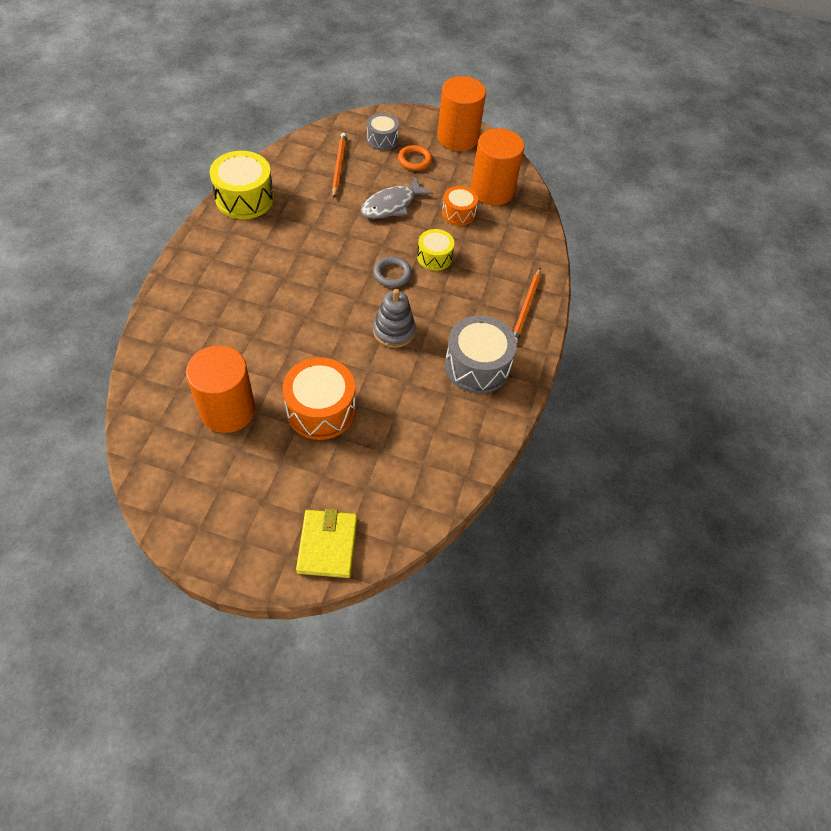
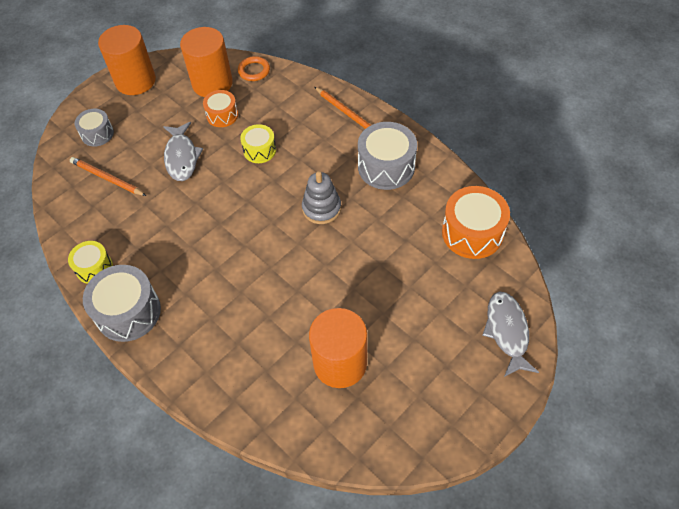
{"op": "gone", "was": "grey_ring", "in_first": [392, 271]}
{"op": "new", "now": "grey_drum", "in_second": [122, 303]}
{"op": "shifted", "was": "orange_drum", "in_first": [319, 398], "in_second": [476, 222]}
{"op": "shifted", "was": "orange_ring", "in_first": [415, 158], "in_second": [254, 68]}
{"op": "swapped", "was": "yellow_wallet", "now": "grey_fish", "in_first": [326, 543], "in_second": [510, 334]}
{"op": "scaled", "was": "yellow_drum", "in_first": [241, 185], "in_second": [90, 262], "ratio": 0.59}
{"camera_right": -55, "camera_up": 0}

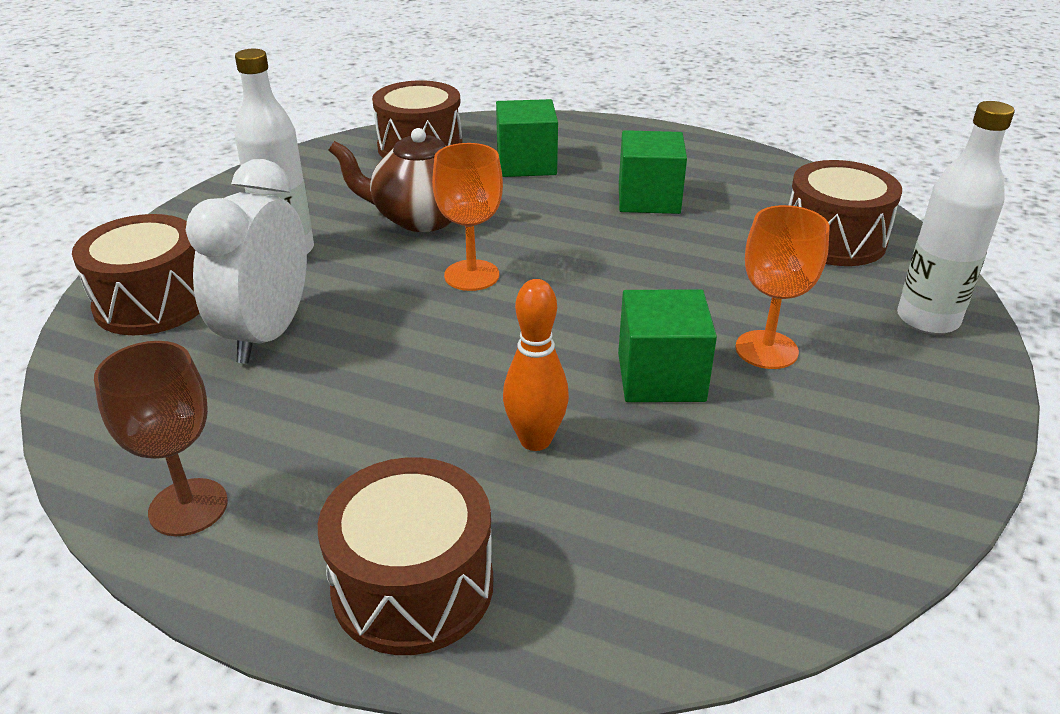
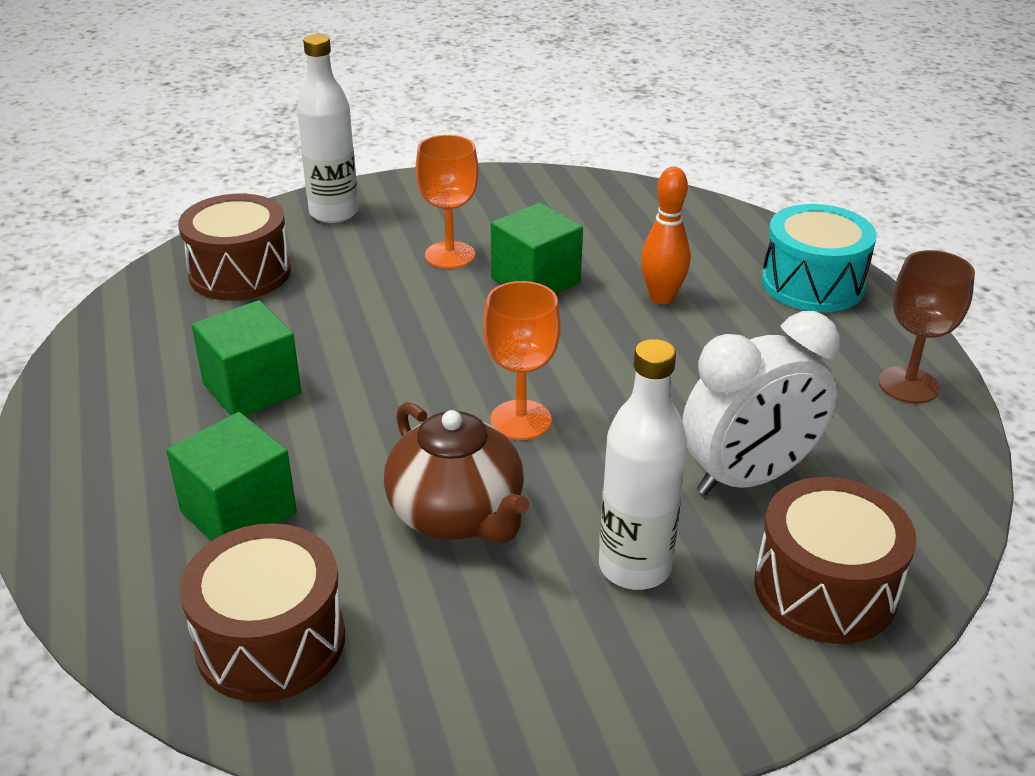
{"op": "repainted", "was": "brown_drum", "now": "turquoise_drum", "in_first": [405, 556], "in_second": [819, 258]}
{"camera_right": -130, "camera_up": 0}

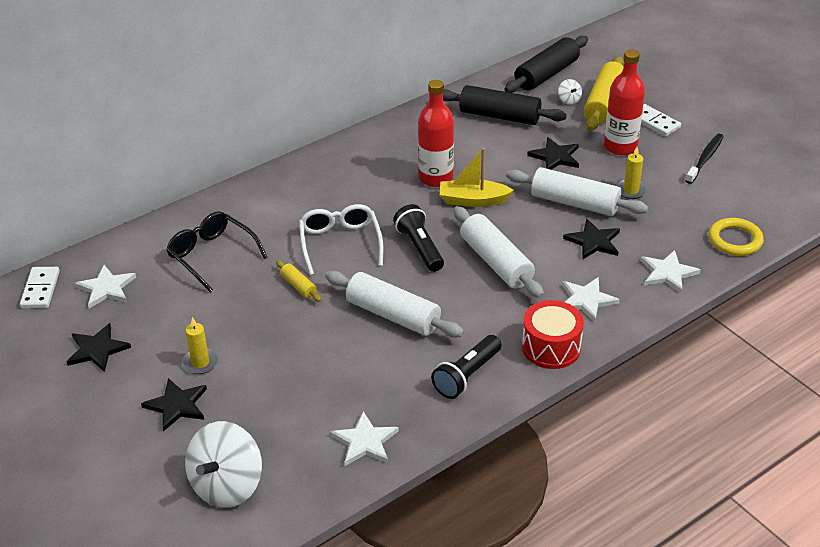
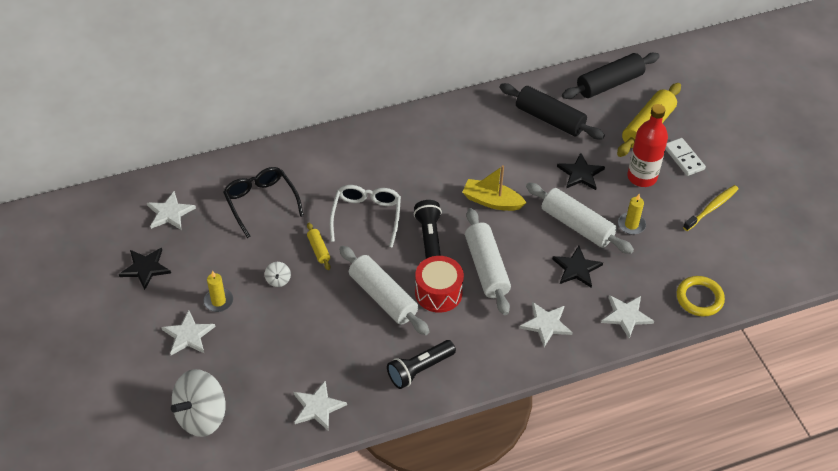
{"op": "gone", "was": "white_domino", "in_first": [40, 288]}
{"op": "gone", "was": "red_bottle", "in_first": [436, 133]}
{"op": "shifted", "was": "red_drum", "in_first": [553, 334], "in_second": [439, 284]}
{"op": "shifted", "was": "white_spinning_top", "in_first": [570, 92], "in_second": [278, 274]}
{"op": "repainted", "was": "black_star", "now": "white_star", "in_first": [174, 405], "in_second": [188, 332]}
{"op": "repainted", "was": "black_toothbrush", "now": "yellow_toothbrush", "in_first": [704, 159], "in_second": [710, 208]}
{"camera_right": 15, "camera_up": 10}

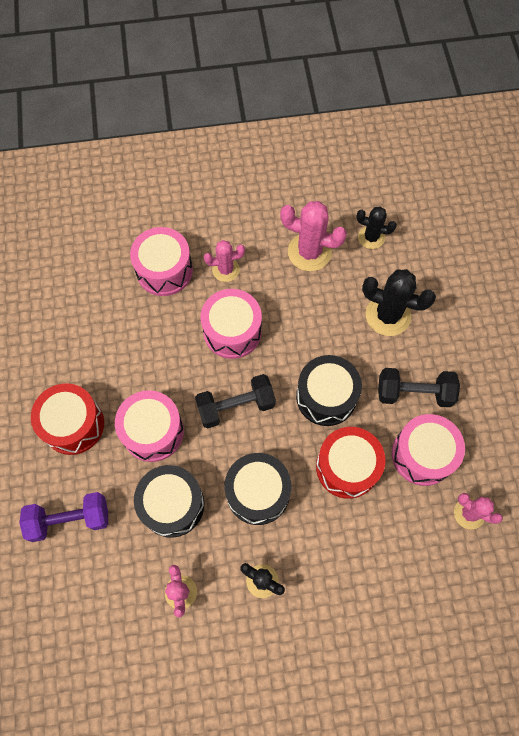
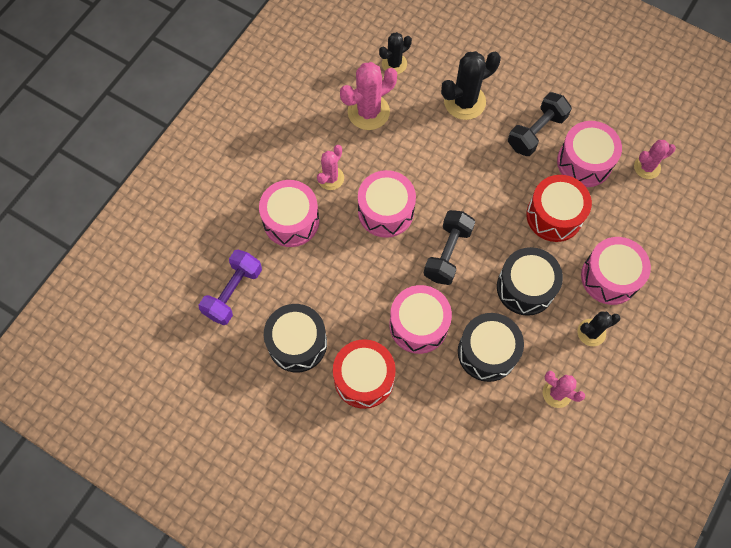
{"op": "new", "now": "pink_drum", "in_second": [616, 271]}
{"op": "shifted", "was": "purple_dumbbell", "in_first": [63, 517], "in_second": [230, 287]}
{"op": "shifted", "was": "black_drum", "in_first": [329, 390], "in_second": [295, 338]}
{"camera_right": -50, "camera_up": 0}

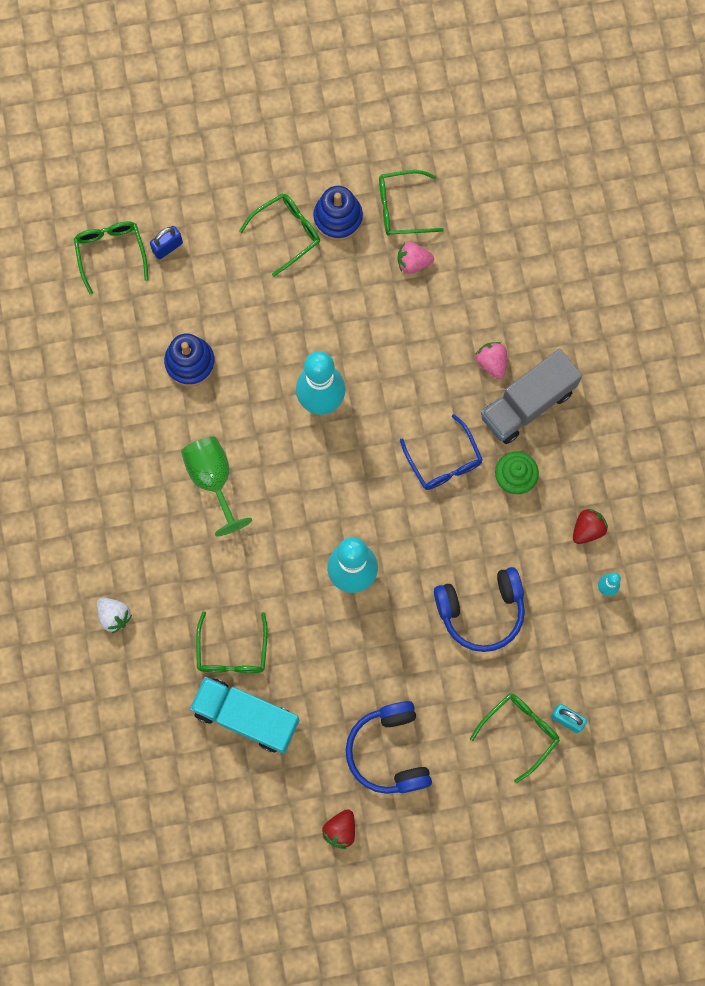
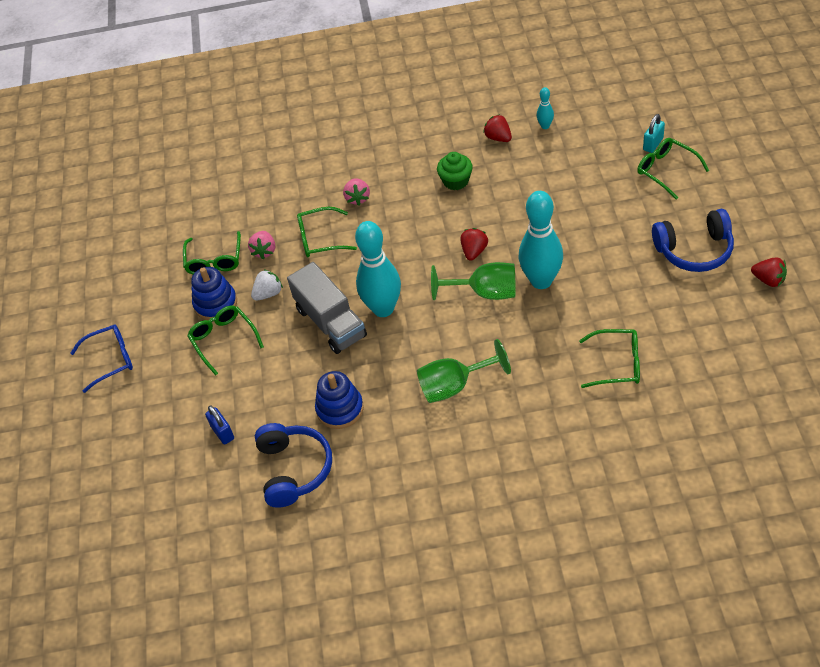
{"op": "gone", "was": "turquoise_truck", "in_first": [244, 715]}
{"op": "new", "now": "green_goblet", "in_second": [473, 281]}
{"op": "new", "now": "red_strawberry", "in_second": [474, 244]}
{"op": "shifted", "was": "green_glasses", "in_first": [111, 257], "in_second": [327, 232]}
{"op": "shifted", "was": "white_strawberry", "in_first": [114, 615], "in_second": [267, 285]}
{"op": "shifted", "was": "blue_glasses", "in_first": [441, 452], "in_second": [102, 359]}
{"op": "shifted", "was": "blue_headphones", "in_first": [479, 609], "in_second": [293, 465]}
{"op": "shifted", "was": "grey_truck", "in_first": [531, 396], "in_second": [327, 308]}
{"op": "rotated", "was": "pink_strawberry", "in_first": [491, 360], "in_second": [356, 191], "clockwise": -75}
{"camera_right": -80, "camera_up": -25}

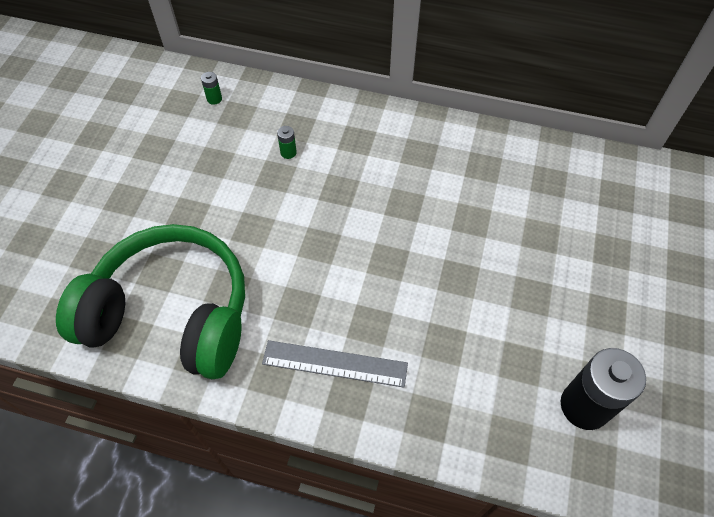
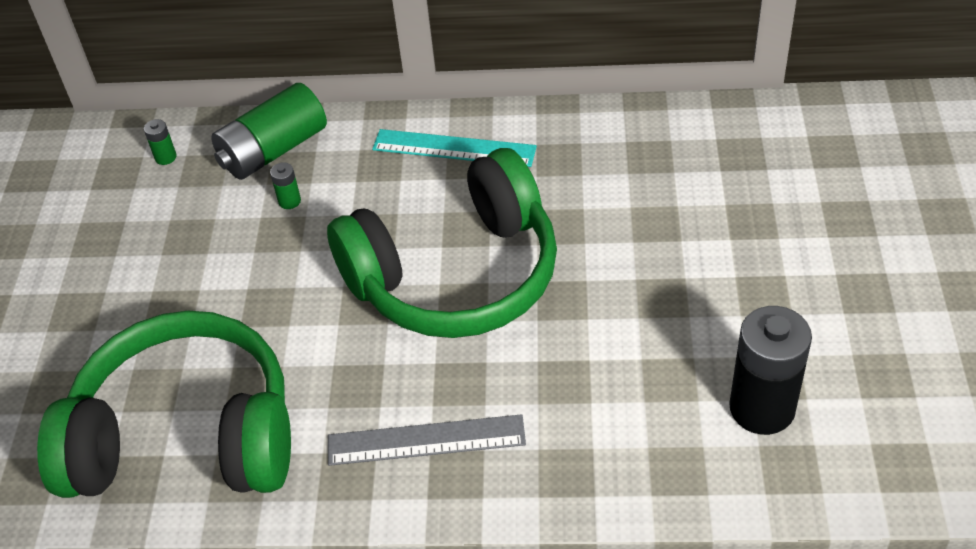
{"op": "new", "now": "green_battery", "in_second": [269, 131]}
{"op": "new", "now": "green_headphones", "in_second": [442, 243]}
{"op": "new", "now": "turquoise_ruler", "in_second": [454, 148]}
{"camera_right": -10, "camera_up": -10}

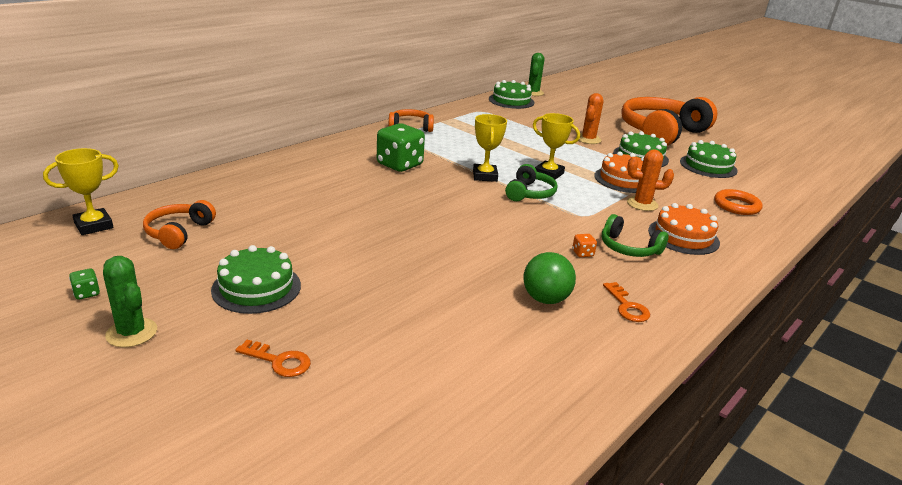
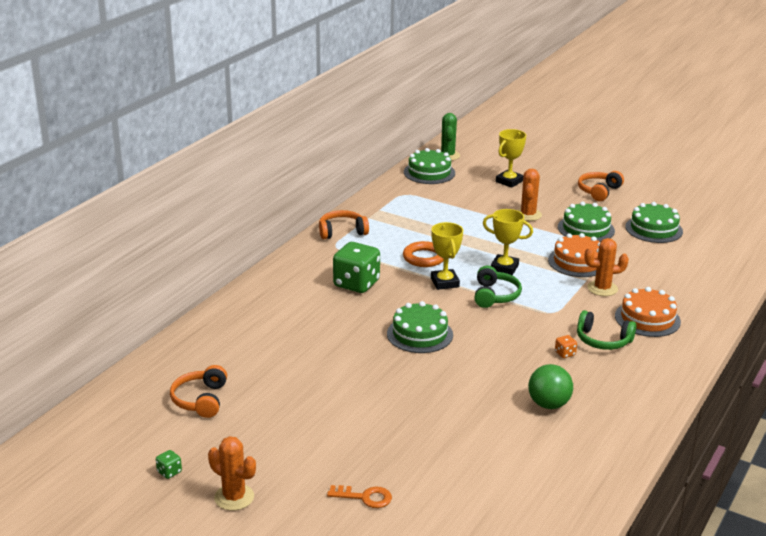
{"op": "gone", "was": "orange_key", "in_first": [626, 302]}
{"op": "shifted", "was": "yellow_trophy", "in_first": [81, 191], "in_second": [511, 158]}
{"op": "shifted", "was": "green_cake", "in_first": [256, 279], "in_second": [420, 327]}
{"op": "shifted", "was": "orange_ring", "in_first": [738, 202], "in_second": [423, 254]}
{"op": "repainted", "was": "green_cactus", "now": "orange_cactus", "in_first": [130, 301], "in_second": [232, 473]}
{"op": "scaled", "was": "orange_headphones", "in_first": [669, 121], "in_second": [601, 186], "ratio": 0.47}
{"camera_right": -10, "camera_up": 0}

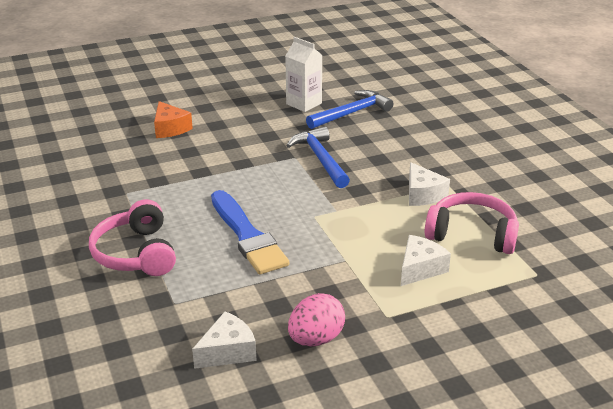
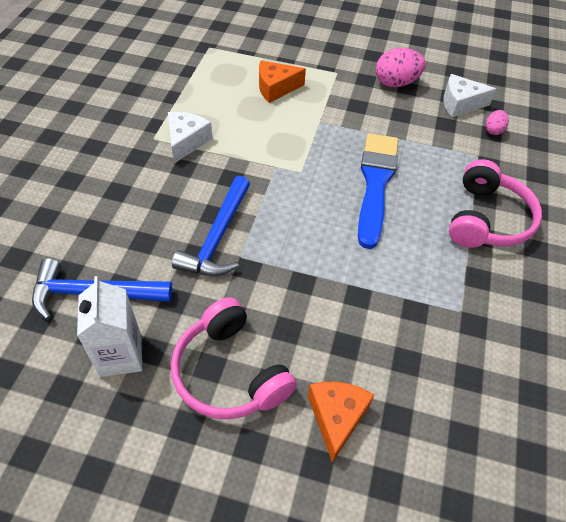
{"op": "new", "now": "pink_egg", "in_second": [497, 122]}
{"op": "shifted", "was": "pink_headphones", "in_first": [472, 223], "in_second": [234, 358]}
{"op": "repainted", "was": "white_cheese", "now": "orange_cheese", "in_first": [426, 260], "in_second": [282, 81]}
{"camera_right": -145, "camera_up": 20}

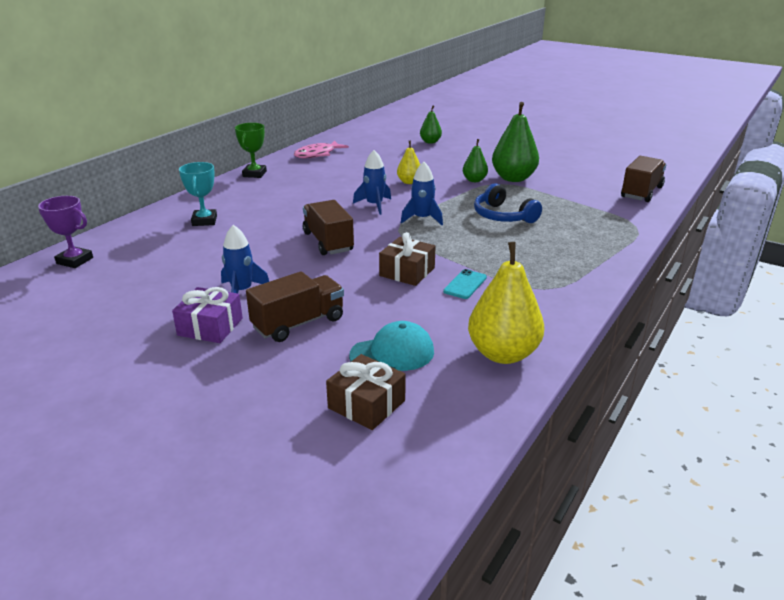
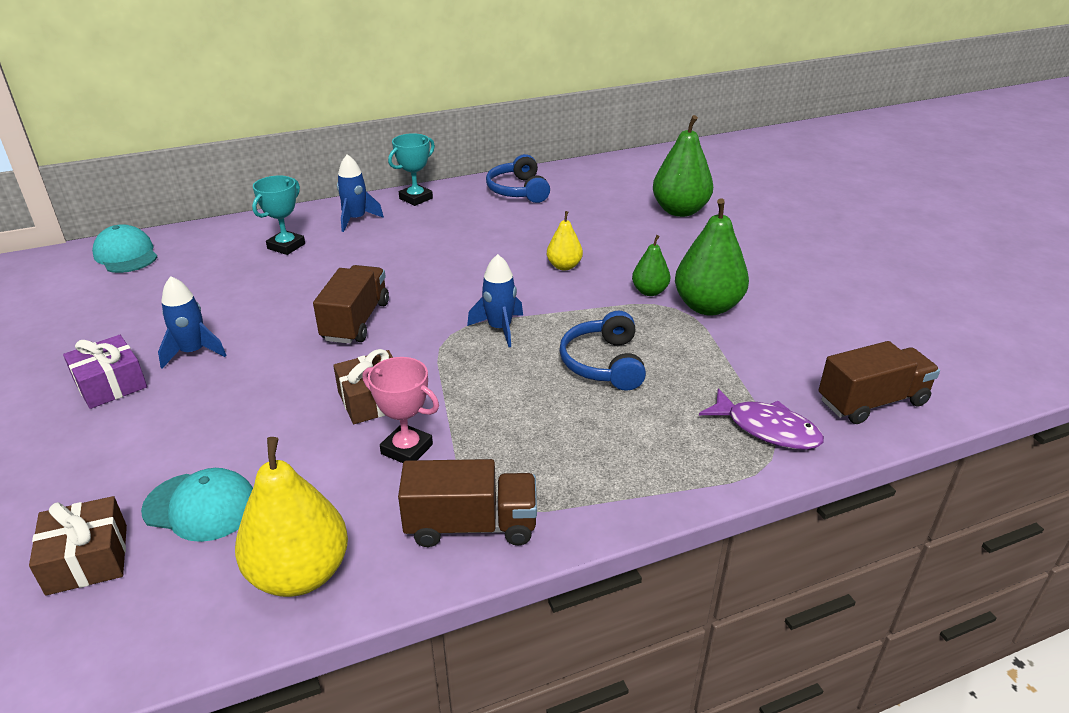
{"op": "new", "now": "purple_fish", "in_second": [761, 419]}
{"op": "shifted", "was": "brown_truck", "in_first": [295, 306], "in_second": [467, 503]}
{"op": "shifted", "was": "blue_rocket", "in_first": [372, 182], "in_second": [360, 193]}
{"op": "swapped", "was": "purple_trophy", "now": "turquoise_cap", "in_first": [65, 232], "in_second": [124, 248]}
{"op": "swapped", "was": "pink_fish", "now": "blue_headphones", "in_first": [321, 150], "in_second": [518, 178]}
{"op": "swapped", "was": "turquoise_phone", "now": "pink_trophy", "in_first": [465, 284], "in_second": [401, 410]}
{"op": "repainted", "was": "green_trophy", "now": "turquoise_trophy", "in_first": [251, 150], "in_second": [411, 169]}
{"op": "scaled", "was": "green_pear", "in_first": [431, 125], "in_second": [683, 166], "ratio": 1.84}
{"camera_right": 35, "camera_up": 5}

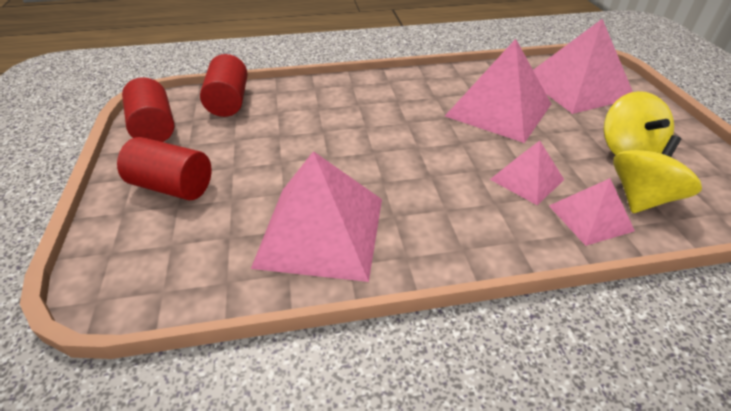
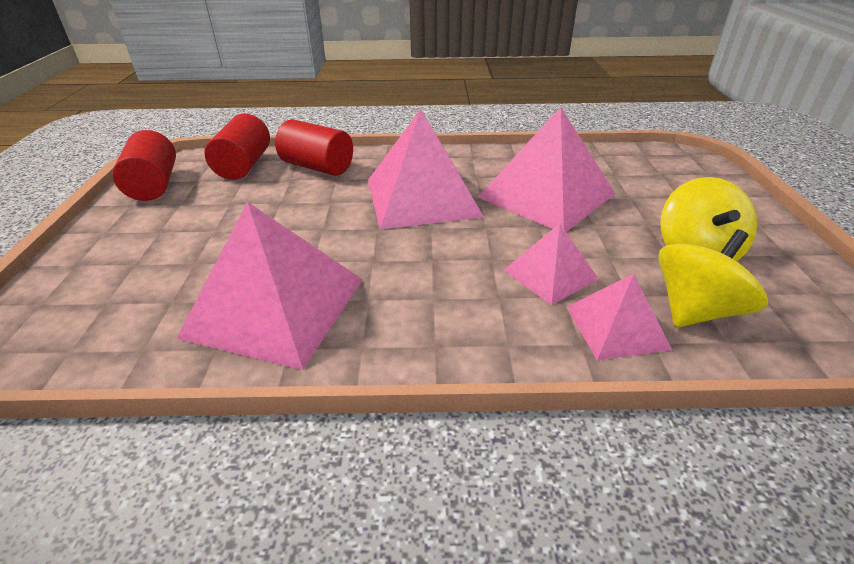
{"op": "shifted", "was": "red_cylinder", "in_first": [164, 168], "in_second": [314, 147]}
{"op": "shifted", "was": "pink_pyramid", "in_first": [583, 66], "in_second": [426, 169]}
{"camera_right": 10, "camera_up": -5}

